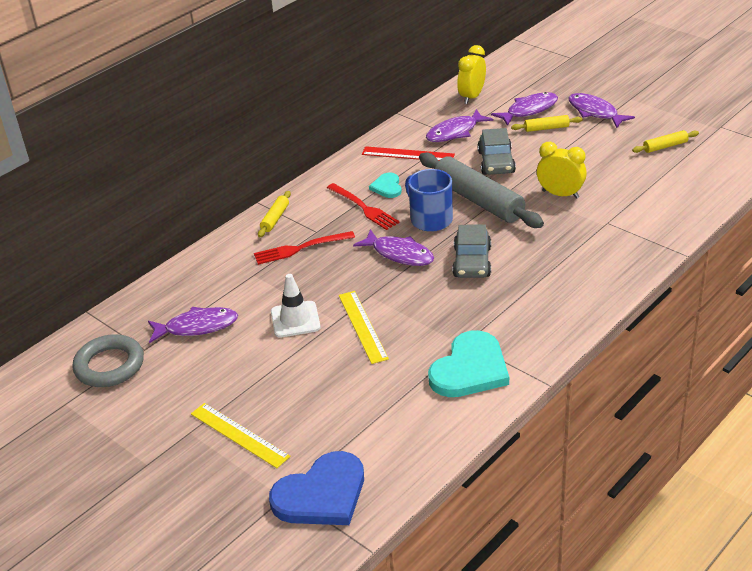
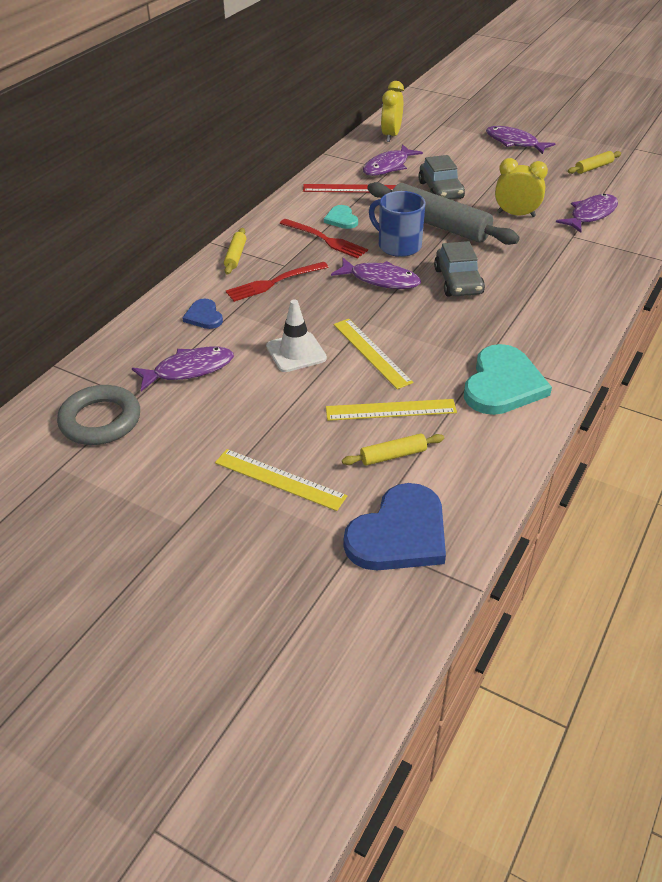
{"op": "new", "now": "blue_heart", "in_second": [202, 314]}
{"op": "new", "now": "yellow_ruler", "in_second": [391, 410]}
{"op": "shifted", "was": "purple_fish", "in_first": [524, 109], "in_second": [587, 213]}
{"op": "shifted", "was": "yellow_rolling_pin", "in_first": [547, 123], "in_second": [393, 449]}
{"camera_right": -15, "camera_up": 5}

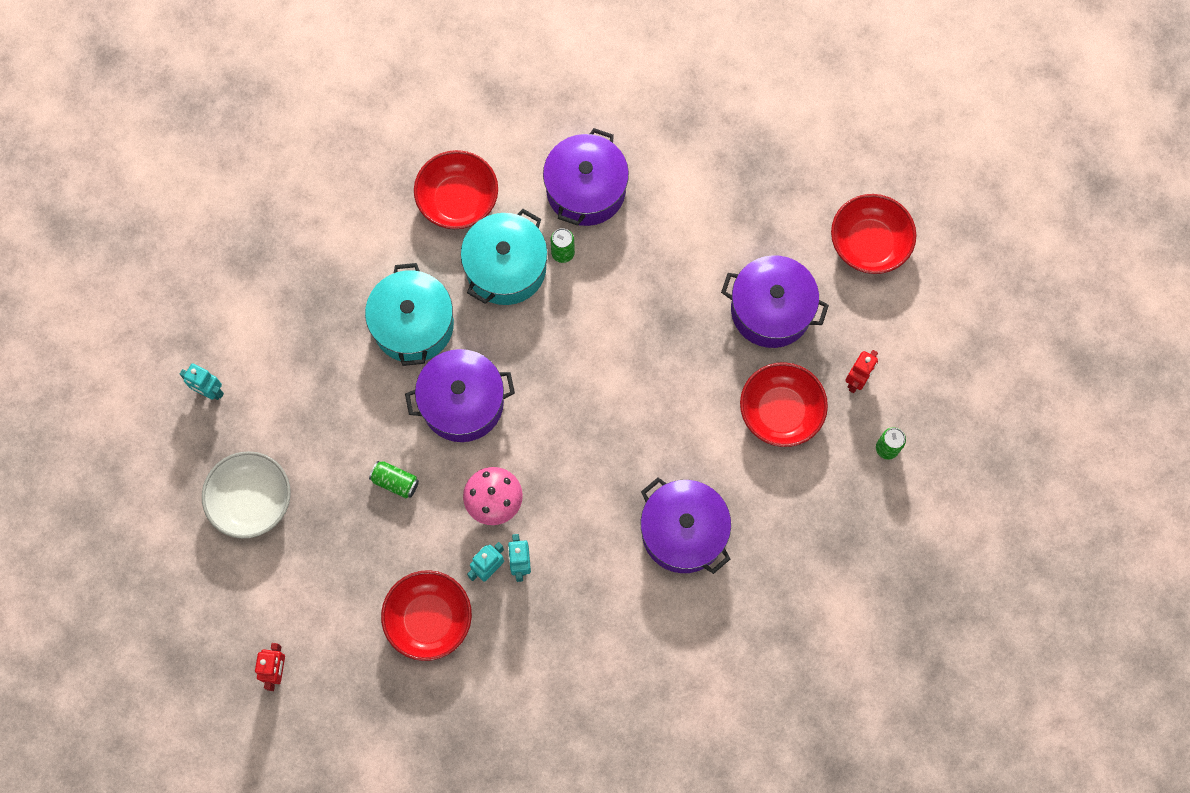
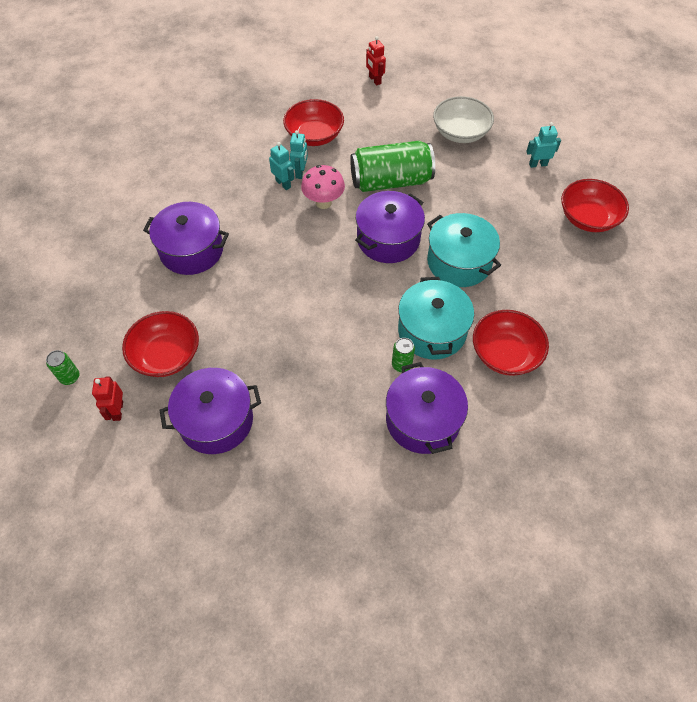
{"op": "shifted", "was": "red_bowl", "in_first": [873, 234], "in_second": [595, 205]}
{"op": "scaled", "was": "green_can", "in_first": [394, 479], "in_second": [392, 166], "ratio": 2.39}
{"camera_right": 145, "camera_up": -15}

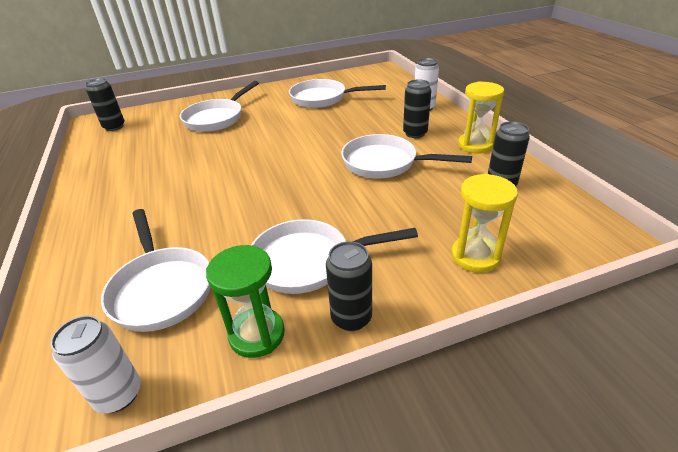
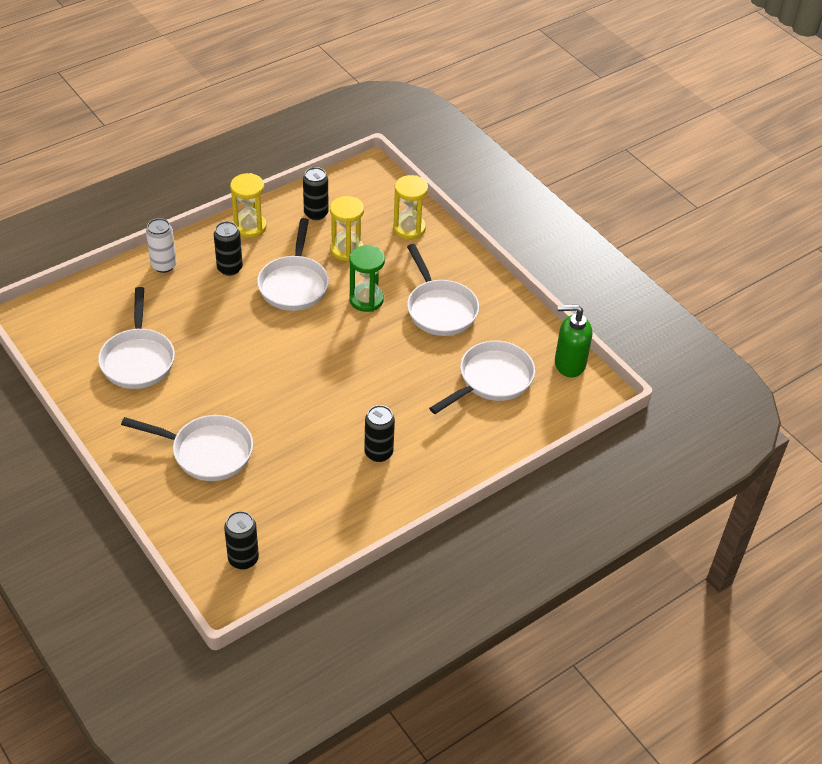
{"op": "new", "now": "yellow_hourglass", "in_second": [347, 229]}
{"op": "shifted", "was": "green_hourglass", "in_first": [245, 301], "in_second": [367, 278]}
{"op": "shifted", "was": "black_can", "in_first": [349, 286], "in_second": [379, 433]}
{"op": "swapped", "was": "white_can", "now": "green_soap_dispenser", "in_first": [95, 364], "in_second": [573, 340]}
{"camera_right": -110, "camera_up": 10}

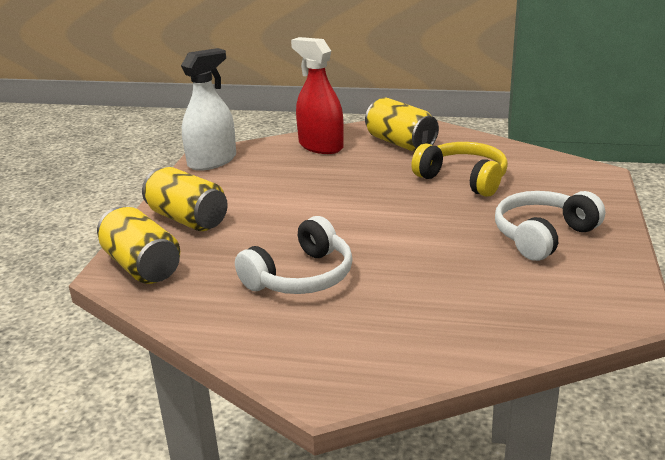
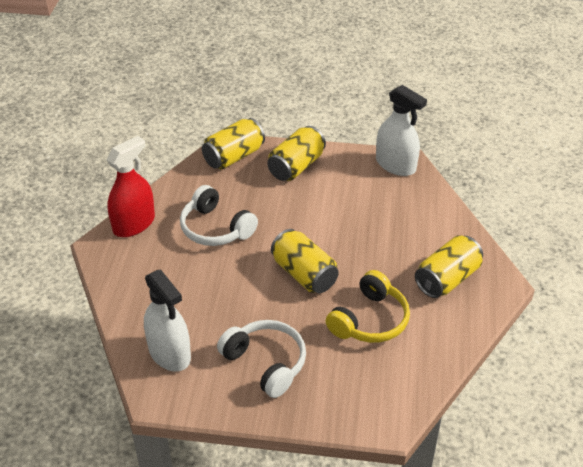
{"op": "new", "now": "white_spray_bottle", "in_second": [167, 320]}
{"op": "new", "now": "yellow_can", "in_second": [305, 261]}
{"op": "shifted", "was": "red_spray_bottle", "in_first": [317, 95], "in_second": [130, 186]}
{"camera_right": 85, "camera_up": 15}

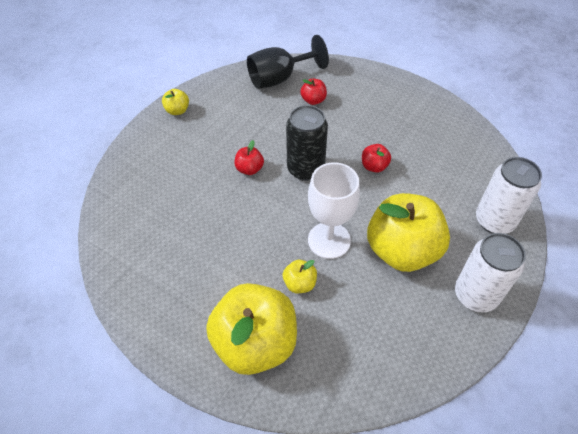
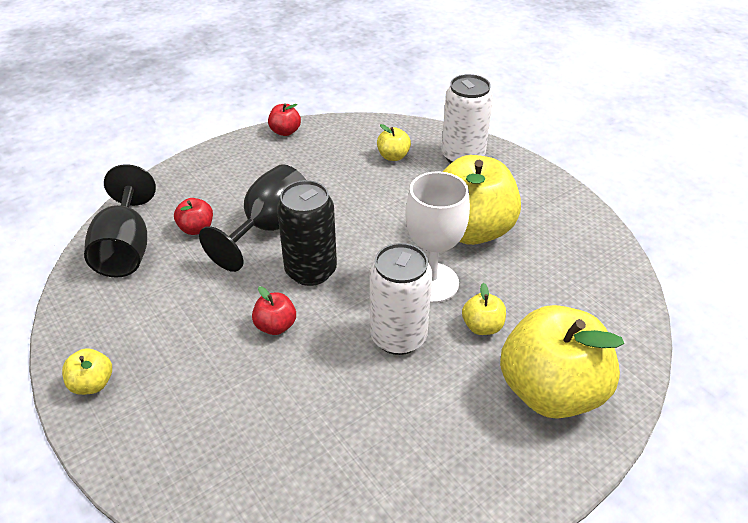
{"op": "new", "now": "black_goblet", "in_second": [252, 218]}
{"op": "new", "now": "yellow_apple", "in_second": [394, 142]}
{"op": "shifted", "was": "red_apple", "in_first": [376, 158], "in_second": [284, 119]}
{"op": "shifted", "was": "white_can", "in_first": [490, 272], "in_second": [401, 299]}
{"camera_right": -70, "camera_up": -10}

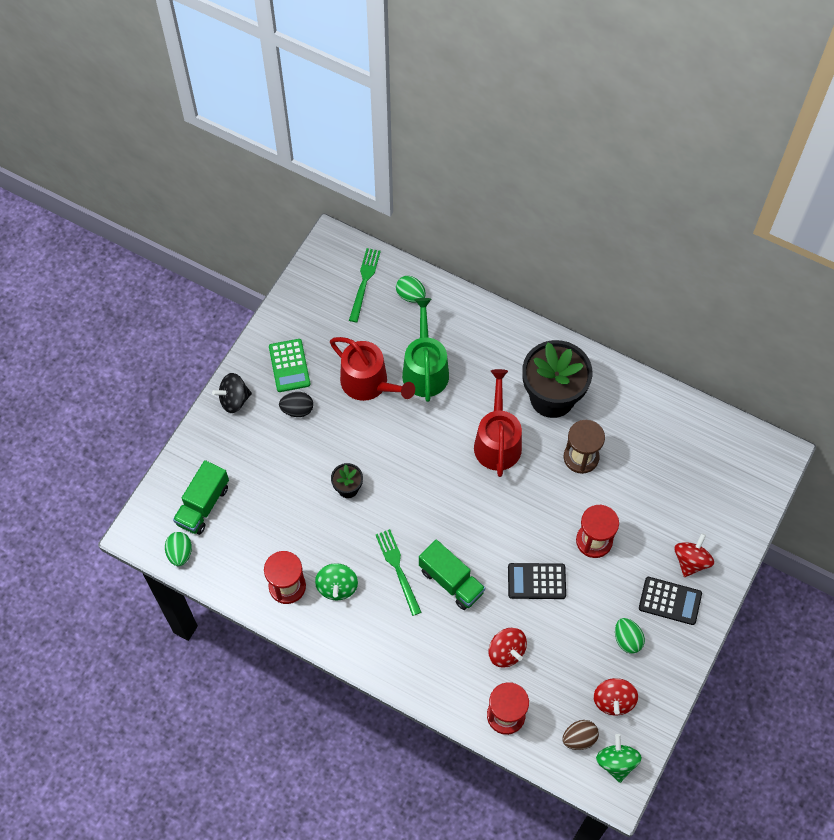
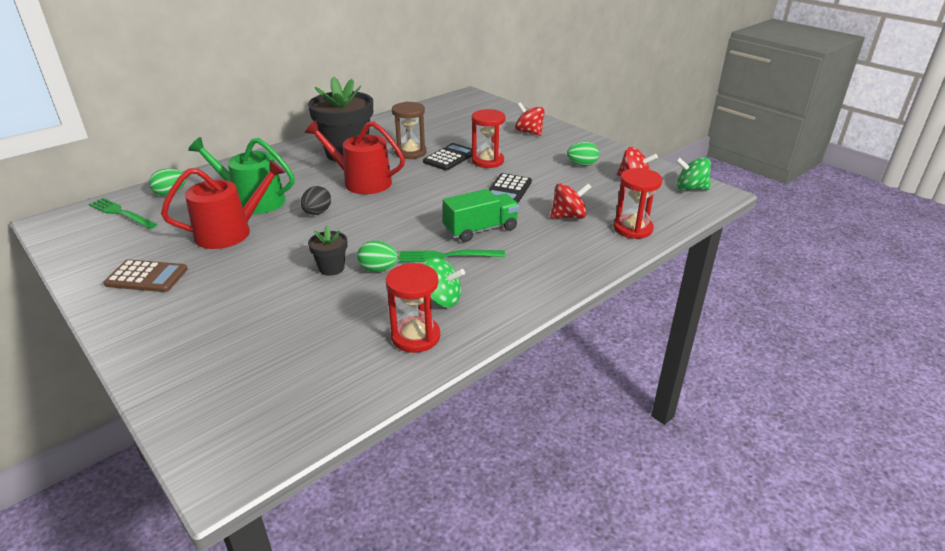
{"op": "gone", "was": "green_truck", "in_first": [201, 497]}
{"op": "gone", "was": "black_spinning_top", "in_first": [232, 393]}
{"op": "gone", "was": "brown_egg", "in_first": [580, 735]}
{"op": "shifted", "was": "green_egg", "in_first": [178, 549], "in_second": [377, 256]}
{"op": "shifted", "was": "black_egg", "in_first": [296, 404], "in_second": [316, 200]}
{"op": "shifted", "was": "black_calculator", "in_first": [670, 601], "in_second": [447, 156]}
{"op": "repainted", "was": "green_calculator", "now": "brown_calculator", "in_first": [289, 365], "in_second": [145, 275]}
{"camera_right": -70, "camera_up": -30}

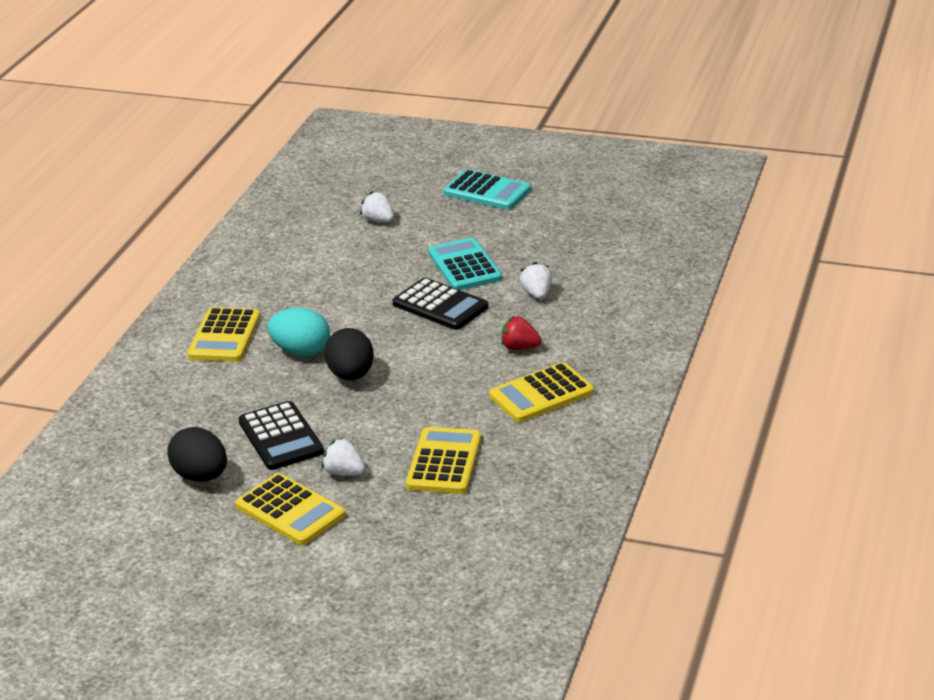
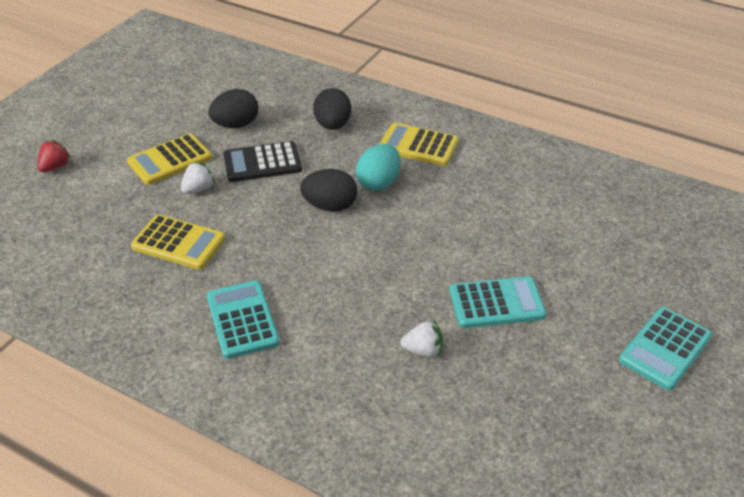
{"op": "gone", "was": "white_strawberry", "in_first": [377, 206]}
{"op": "gone", "was": "black_calculator", "in_first": [440, 304]}
{"op": "new", "now": "black_egg", "in_second": [332, 109]}
{"op": "shifted", "was": "red_strawberry", "in_first": [521, 333], "in_second": [54, 156]}
{"op": "repainted", "was": "yellow_calculator", "now": "turquoise_calculator", "in_first": [541, 392], "in_second": [243, 319]}
{"camera_right": 100, "camera_up": 10}

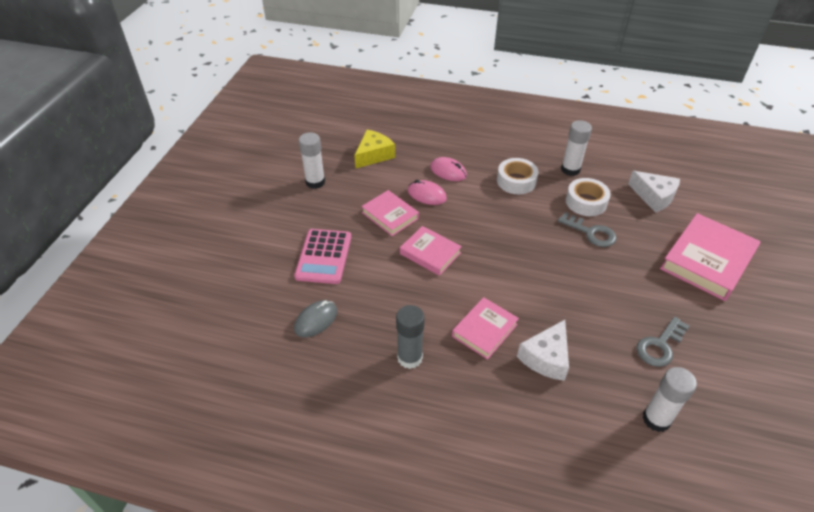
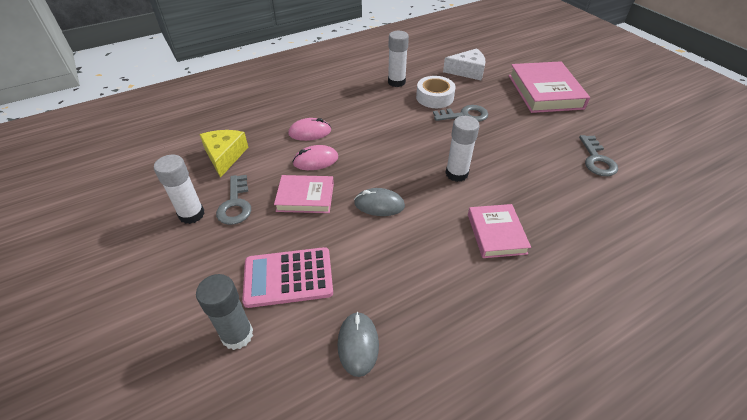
{"op": "gone", "was": "white_tape", "in_first": [517, 176]}
{"op": "gone", "was": "white_cheese", "in_first": [543, 350]}
{"op": "new", "now": "grey_key", "in_second": [233, 200]}
{"op": "shifted", "was": "grey_glue_stick", "in_first": [410, 337], "in_second": [224, 312]}
{"op": "shifted", "was": "white_glue_stick", "in_first": [669, 399], "in_second": [463, 149]}
{"op": "swapped", "was": "pink_book", "now": "grey_mouse", "in_first": [431, 251], "in_second": [379, 202]}
{"op": "rotated", "was": "pink_calculator", "in_first": [322, 256], "in_second": [287, 277], "clockwise": 120}
{"camera_right": -45, "camera_up": 0}

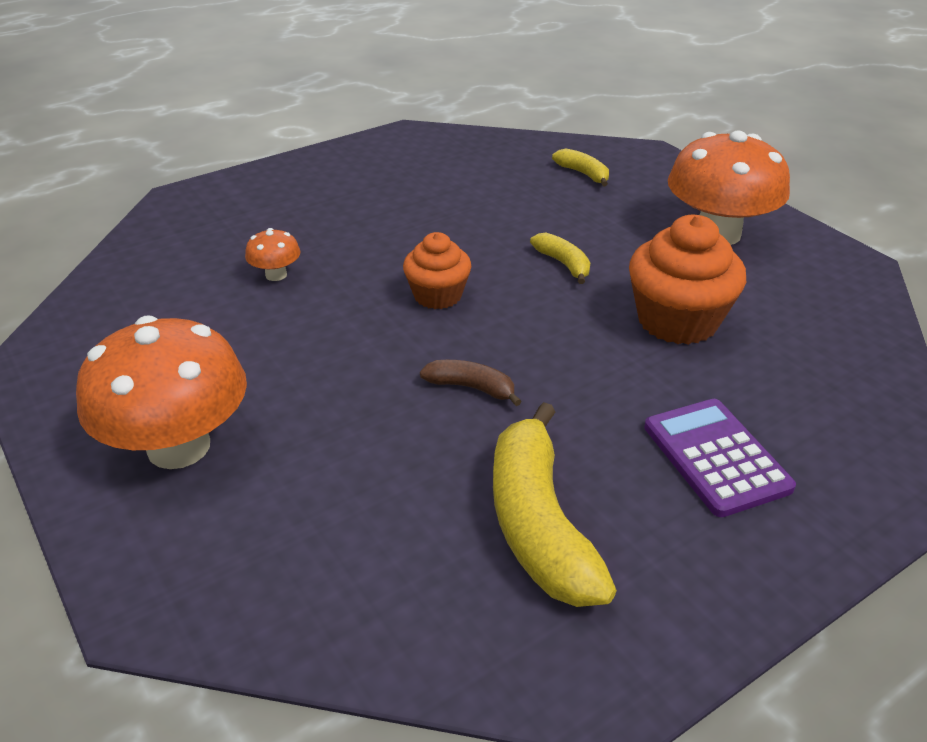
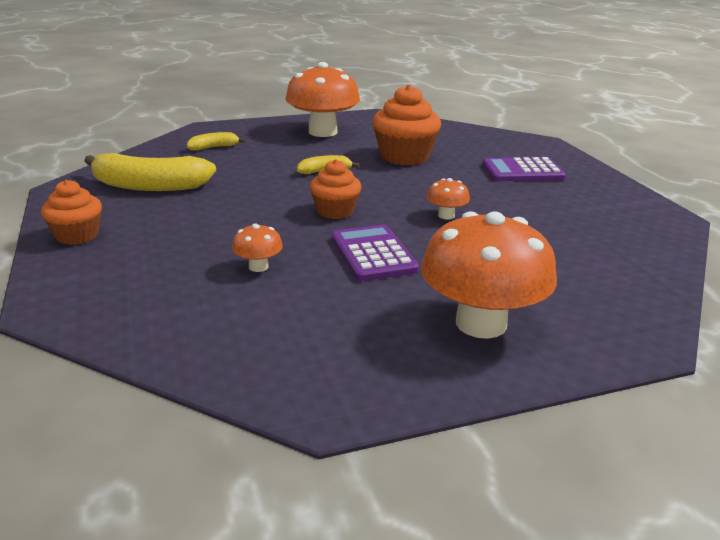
{"op": "new", "now": "orange_cupcake", "in_second": [71, 212]}
{"op": "new", "now": "purple_calculator", "in_second": [375, 253]}
{"op": "shifted", "was": "yellow_banana", "in_first": [555, 504], "in_second": [150, 172]}
{"op": "swapped", "was": "brown_banana", "now": "orange_mushroom", "in_first": [471, 383], "in_second": [448, 199]}
{"camera_right": -75, "camera_up": -10}

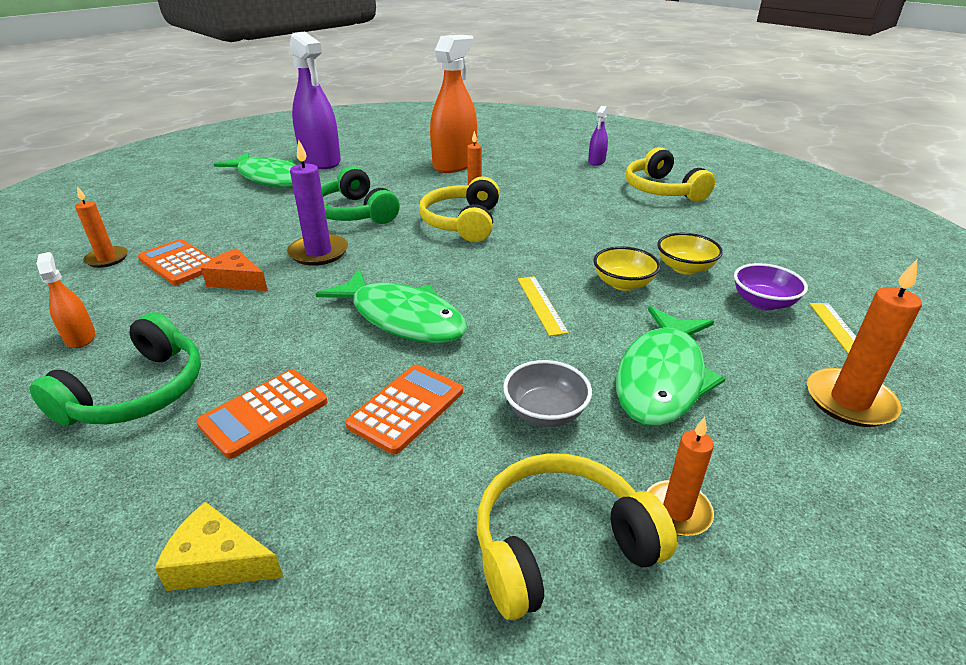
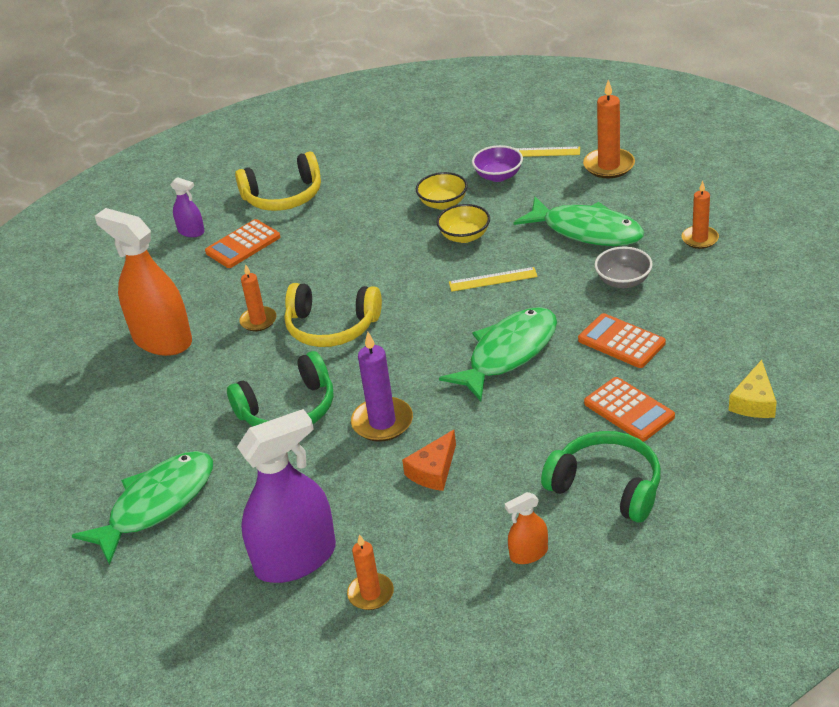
{"op": "gone", "was": "yellow_headphones", "in_first": [577, 537]}
{"op": "shifted", "was": "orange_calculator", "in_first": [175, 262], "in_second": [242, 243]}
{"op": "shifted", "was": "purple_spray_bottle", "in_first": [315, 100], "in_second": [286, 496]}
{"camera_right": -80, "camera_up": 5}

